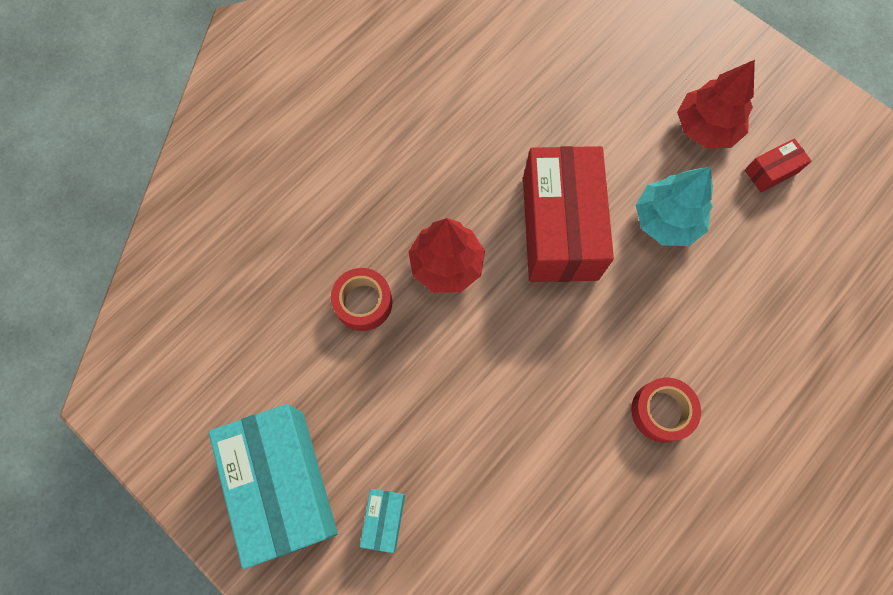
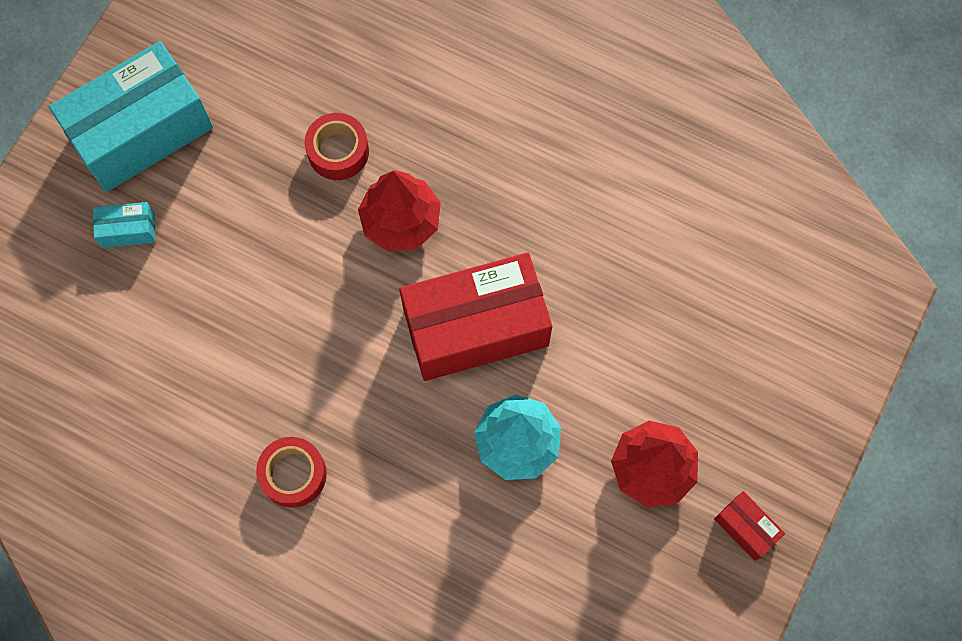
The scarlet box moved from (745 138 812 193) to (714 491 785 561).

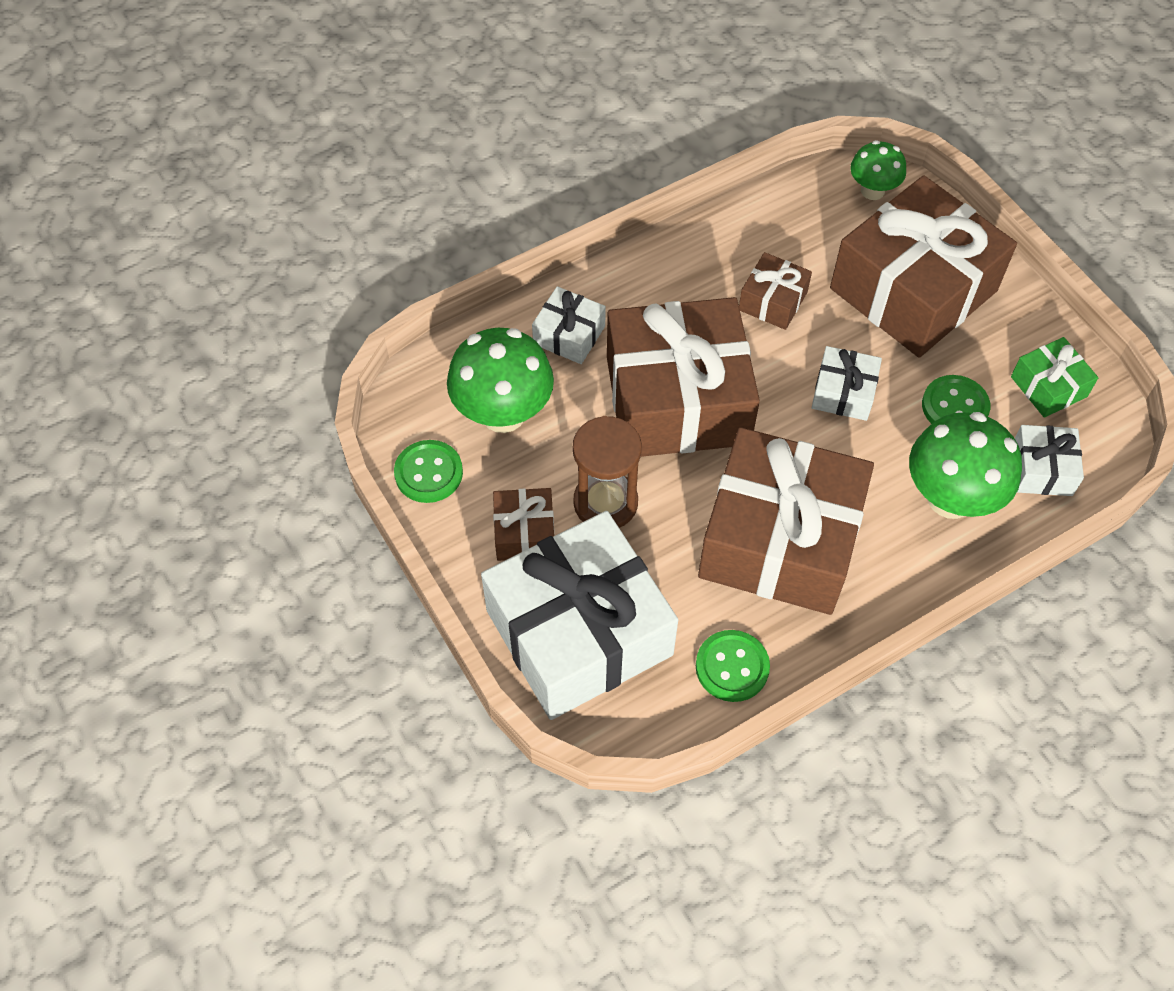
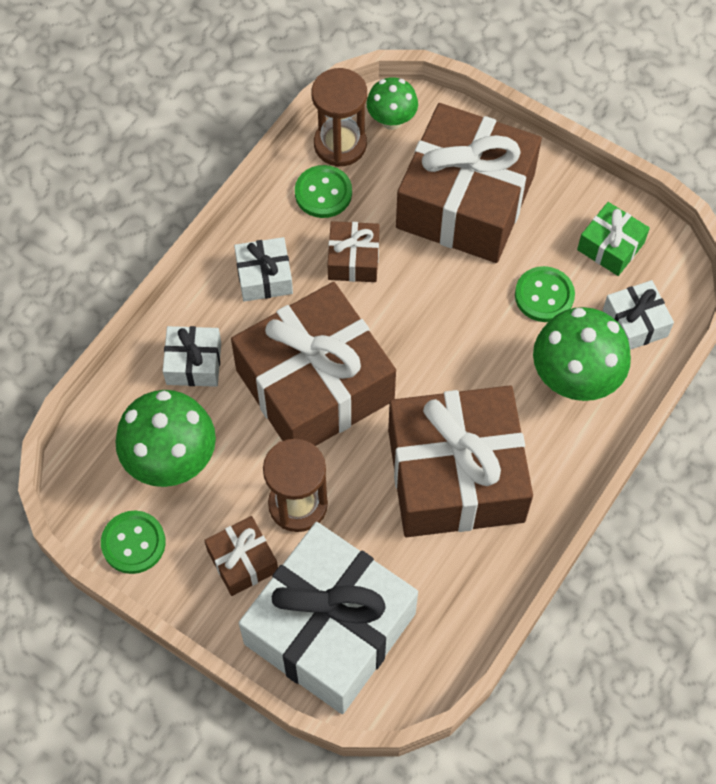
The white gift moved from (812 346 882 421) to (234 237 293 302).
The leaf-green button moved from (696 630 770 702) to (295 165 352 218).
The brown hourglass at (312 68 367 167) appeared.

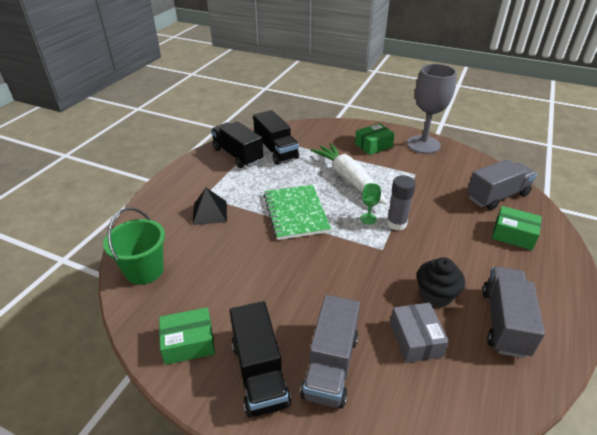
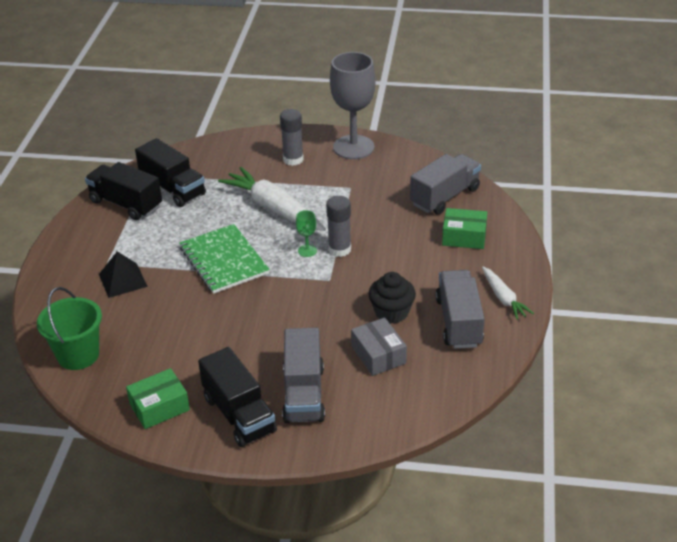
The leaf-green box at (355 123 395 155) was replaced by the gray glue at (280 109 304 166).
The white carrot at (482 267 534 320) appeared.

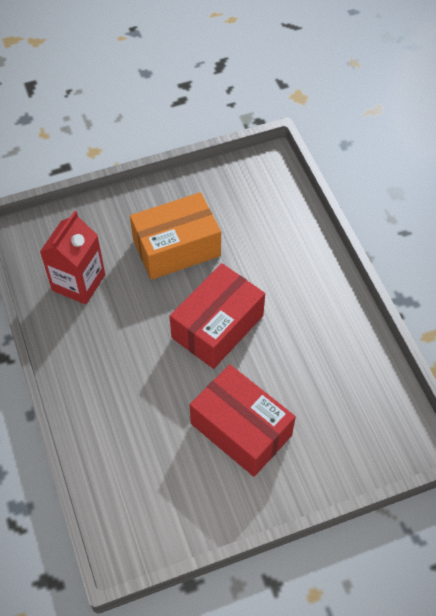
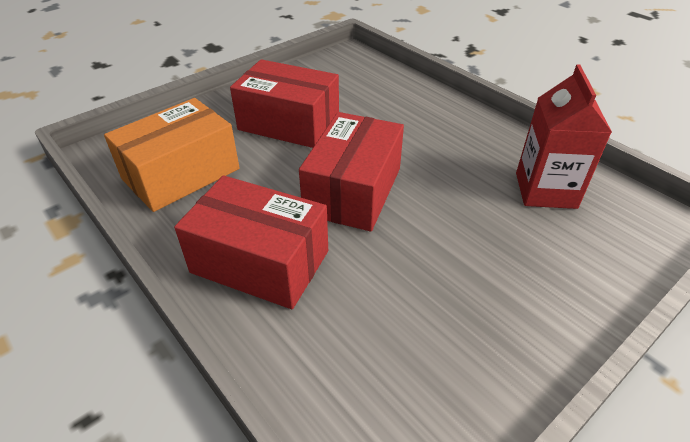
The orange-coloured box moved from (130 192 221 280) to (104 98 239 212).
The scarlet box at (174 175 328 309) appeared.

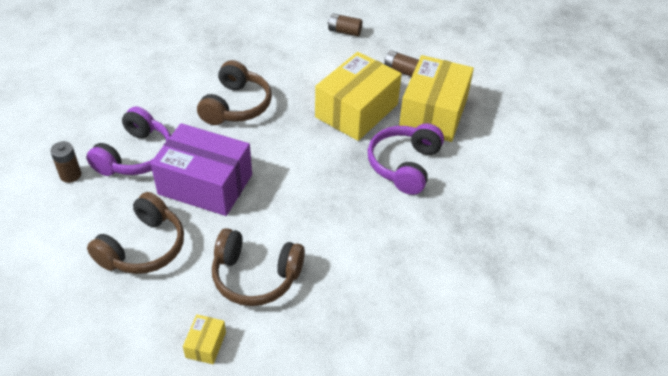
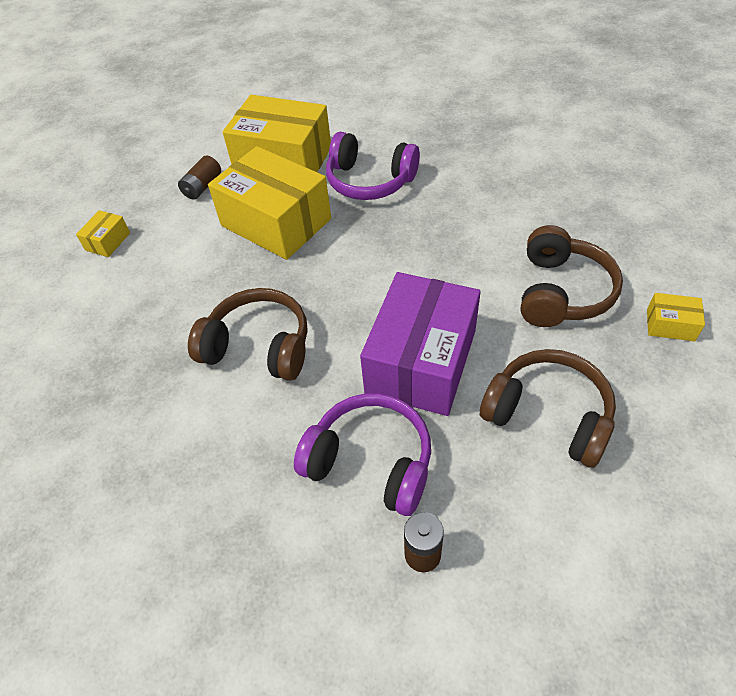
The brown power cell at (328 14 362 36) was replaced by the golden box at (76 210 130 257).

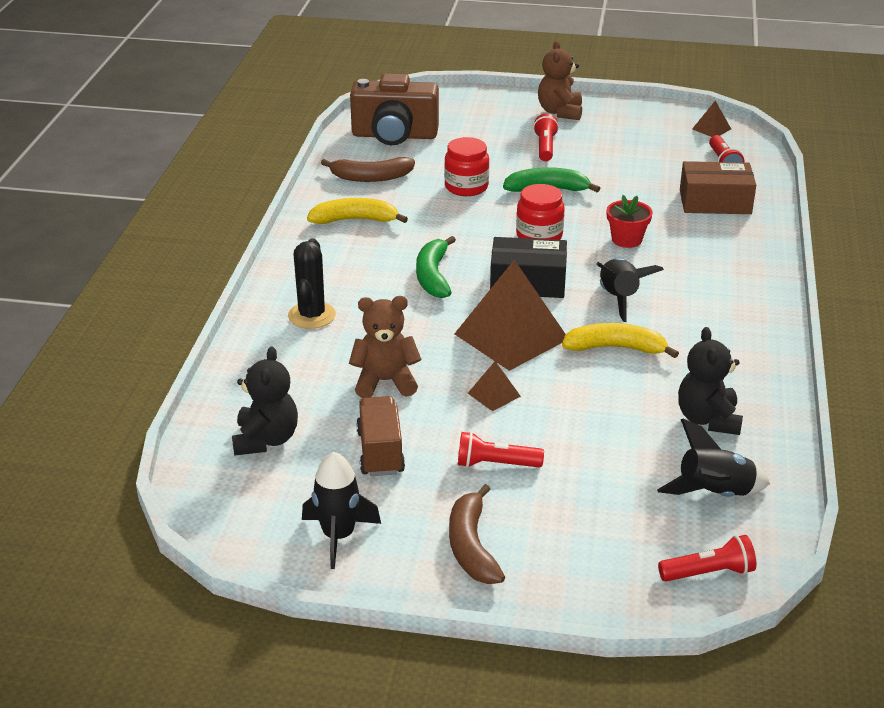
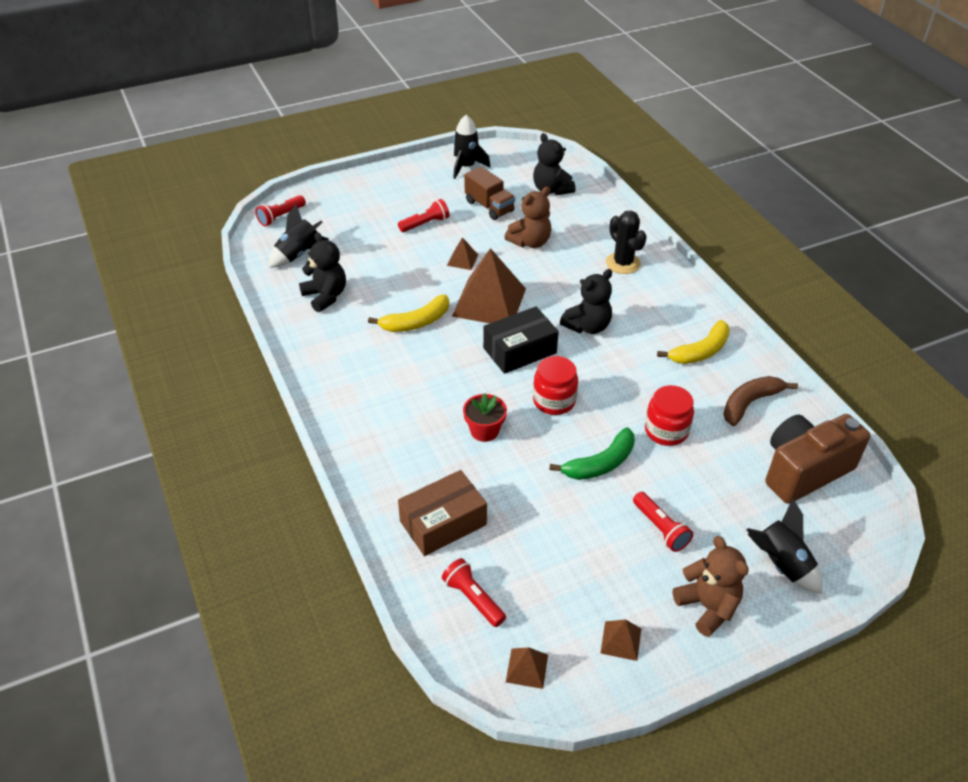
The leaf-green banana at (416 236 456 298) was replaced by the ebony teddy at (560 269 612 334).
The brown pyramid at (600 619 641 661) appeared.
The ebony rocket moved from (597 258 664 322) to (747 498 823 594).
The brown banana at (449 484 505 584) disappeared.

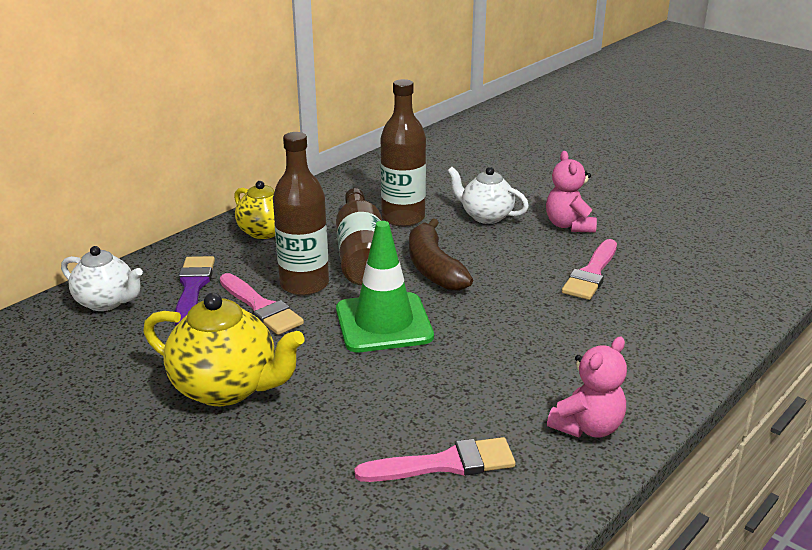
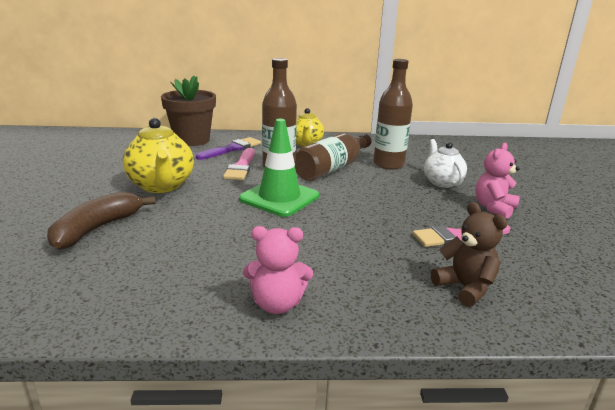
The brown banana moved from (409 218 473 291) to (47 192 156 250).
The white tea pot at (61 246 143 311) was replaced by the brown flower pot at (161 76 216 146).
The brown teddy at (431 202 508 307) appeared.
The pink paint brush at (354 437 515 482) disappeared.

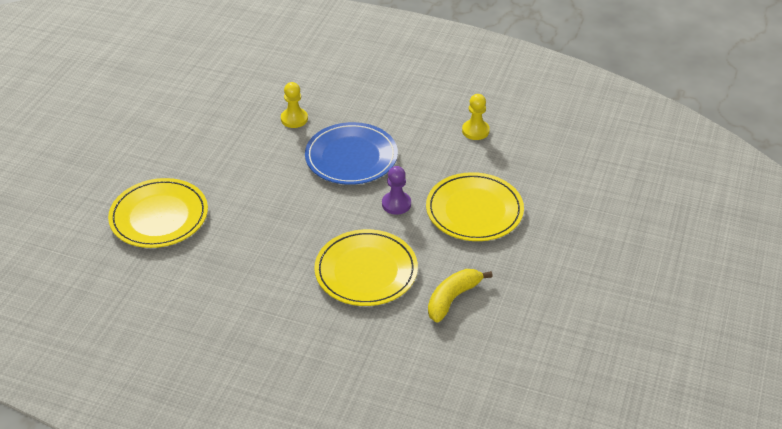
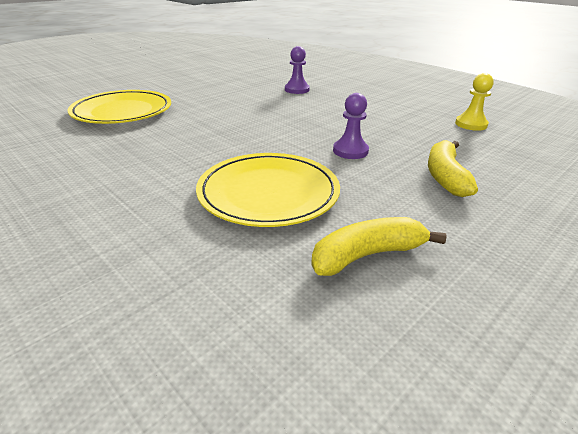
The golden chess pawn at (281 82 308 128) became the royal purple chess pawn at (285 46 310 94).
The golden flat dish at (426 172 524 241) was replaced by the golden banana at (428 140 478 197).
The royal blue flat dish at (305 122 398 185) disappeared.

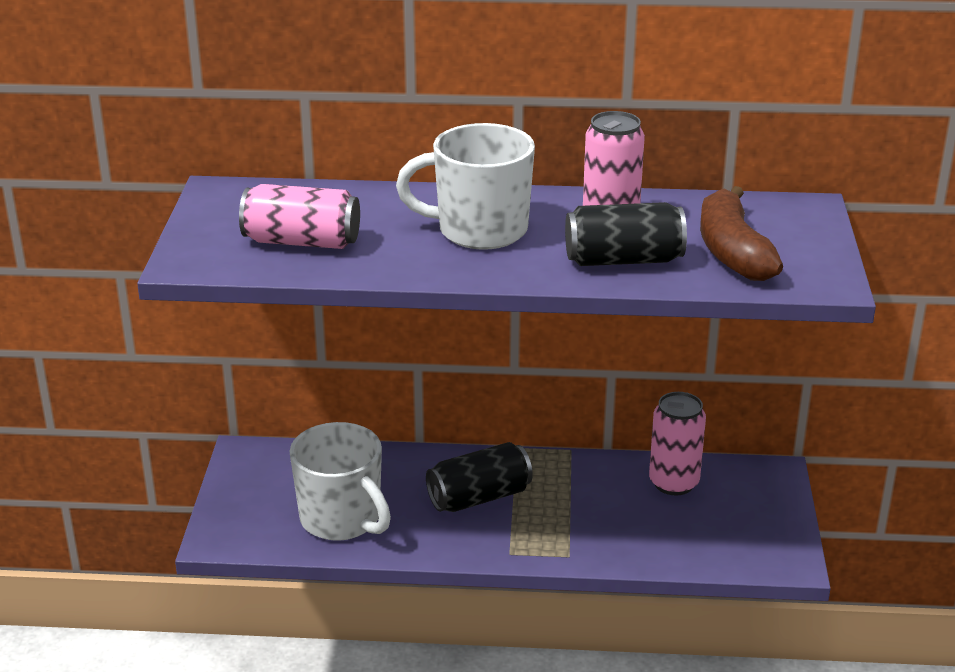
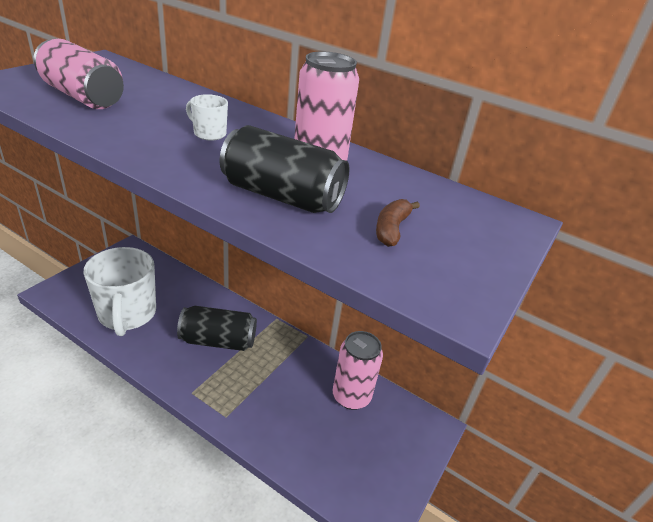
The white coffee mug at (396 123 535 250) changed to 0.40 times the size.
The brown banana at (700 186 783 281) changed to 0.46 times the size.

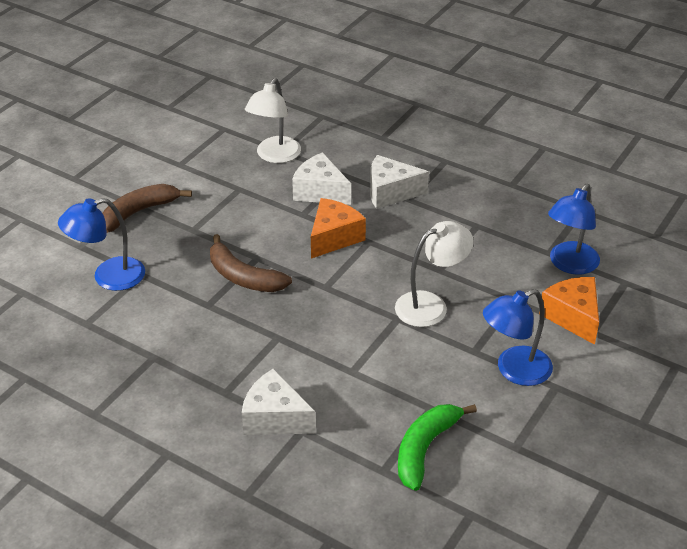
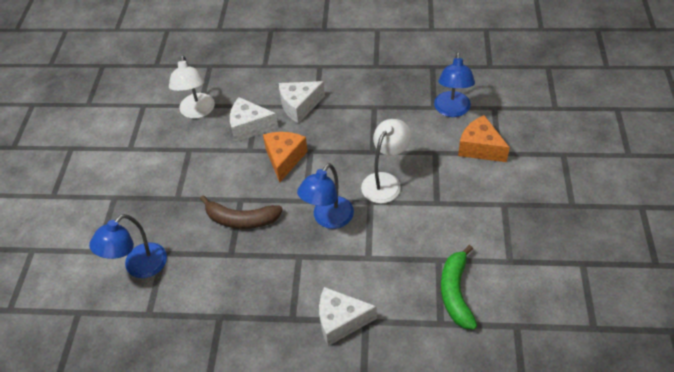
The royal blue desk lamp moved from (483 289 553 386) to (297 163 354 229).
The brown banana at (102 184 192 233) disappeared.

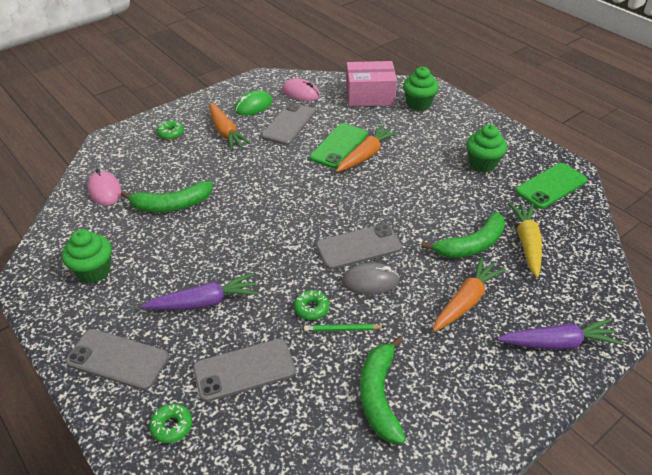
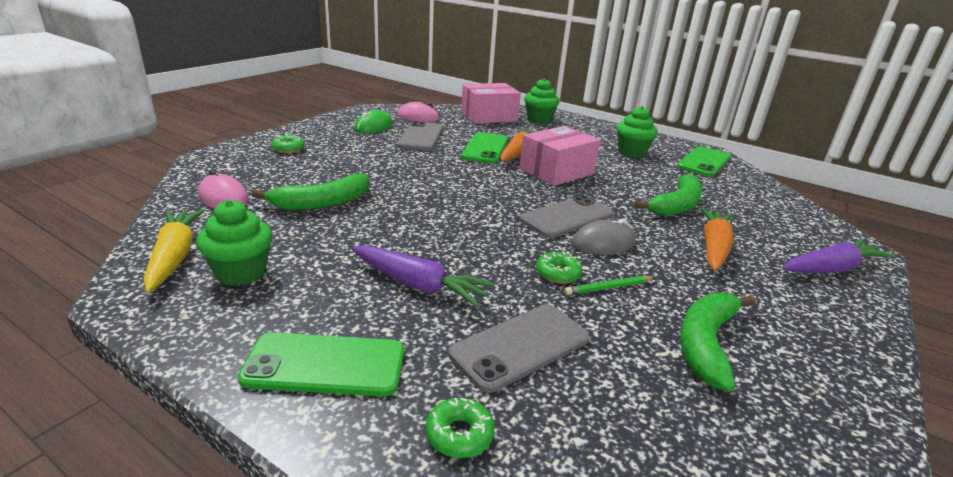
The golden carrot moved from (508 202 542 278) to (143 209 205 292).
The gray smartphone at (66 329 169 390) became the leaf-green smartphone at (238 332 404 396).
The royal purple carrot at (141 273 259 310) turned 60 degrees clockwise.
The pink box at (520 126 601 186) appeared.
The leaf-green banana at (360 336 406 444) turned 45 degrees clockwise.
The orange-coloured carrot at (209 103 252 151) disappeared.

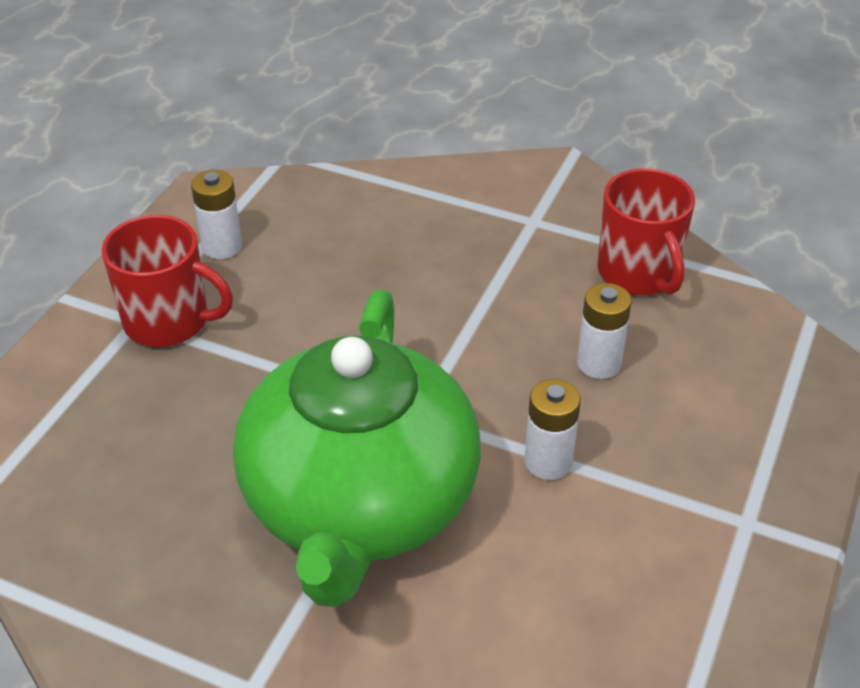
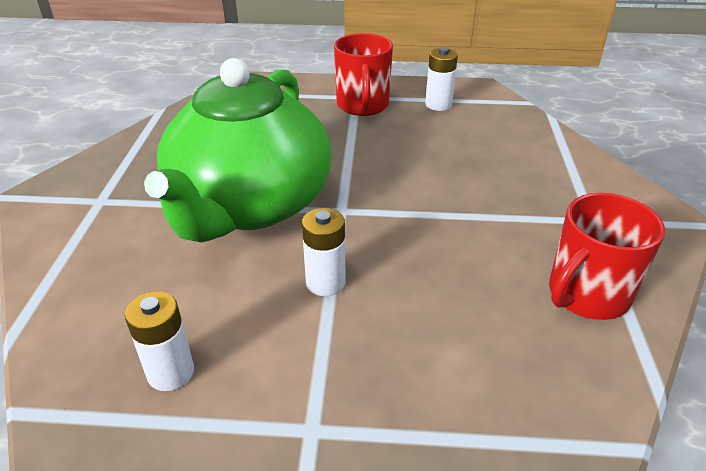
The white power cell moved from (577 283 632 379) to (125 291 194 391).
The leaf-green tea pot at (233 290 481 607) turned 60 degrees counterclockwise.

